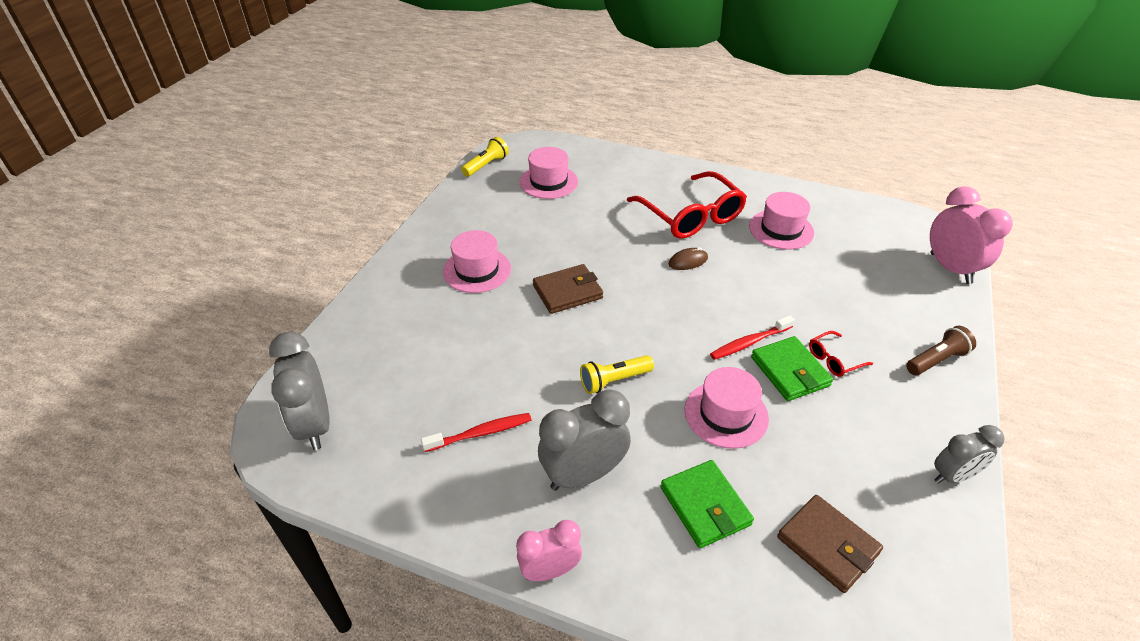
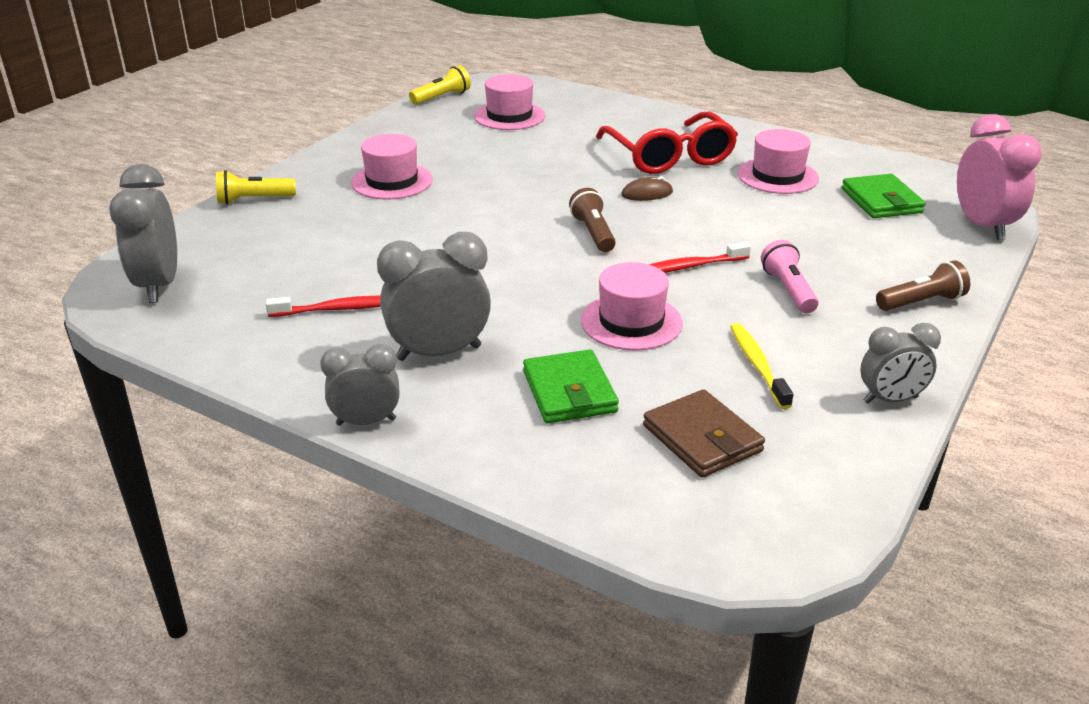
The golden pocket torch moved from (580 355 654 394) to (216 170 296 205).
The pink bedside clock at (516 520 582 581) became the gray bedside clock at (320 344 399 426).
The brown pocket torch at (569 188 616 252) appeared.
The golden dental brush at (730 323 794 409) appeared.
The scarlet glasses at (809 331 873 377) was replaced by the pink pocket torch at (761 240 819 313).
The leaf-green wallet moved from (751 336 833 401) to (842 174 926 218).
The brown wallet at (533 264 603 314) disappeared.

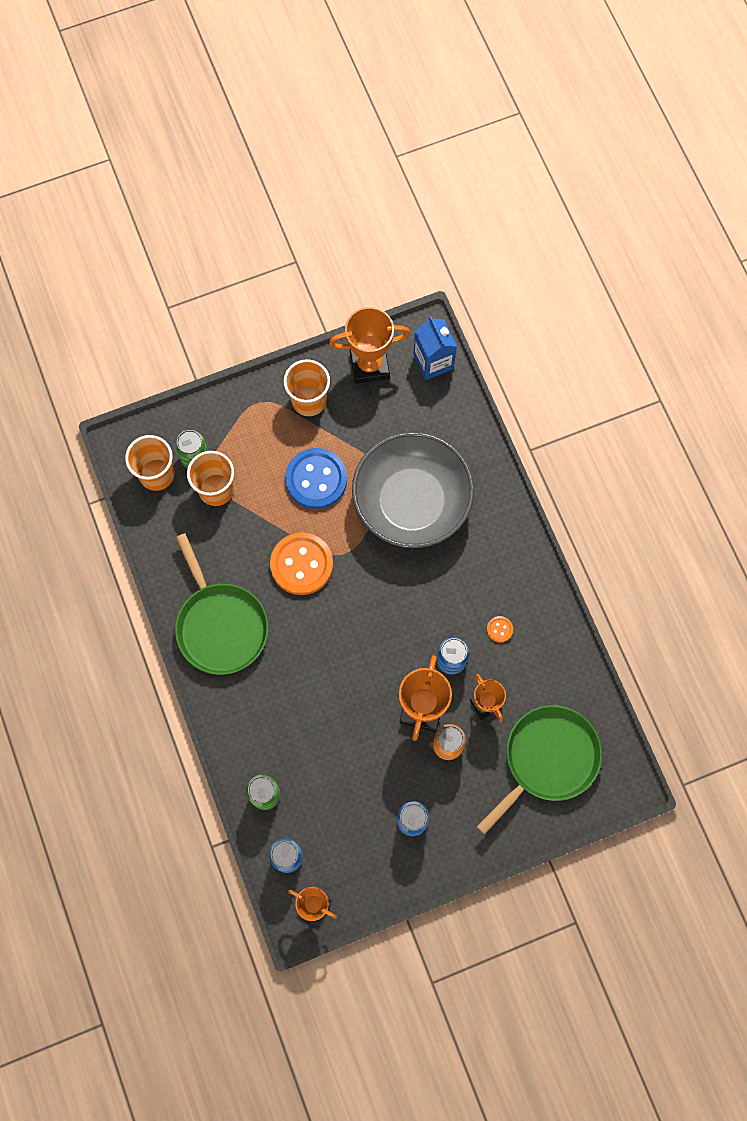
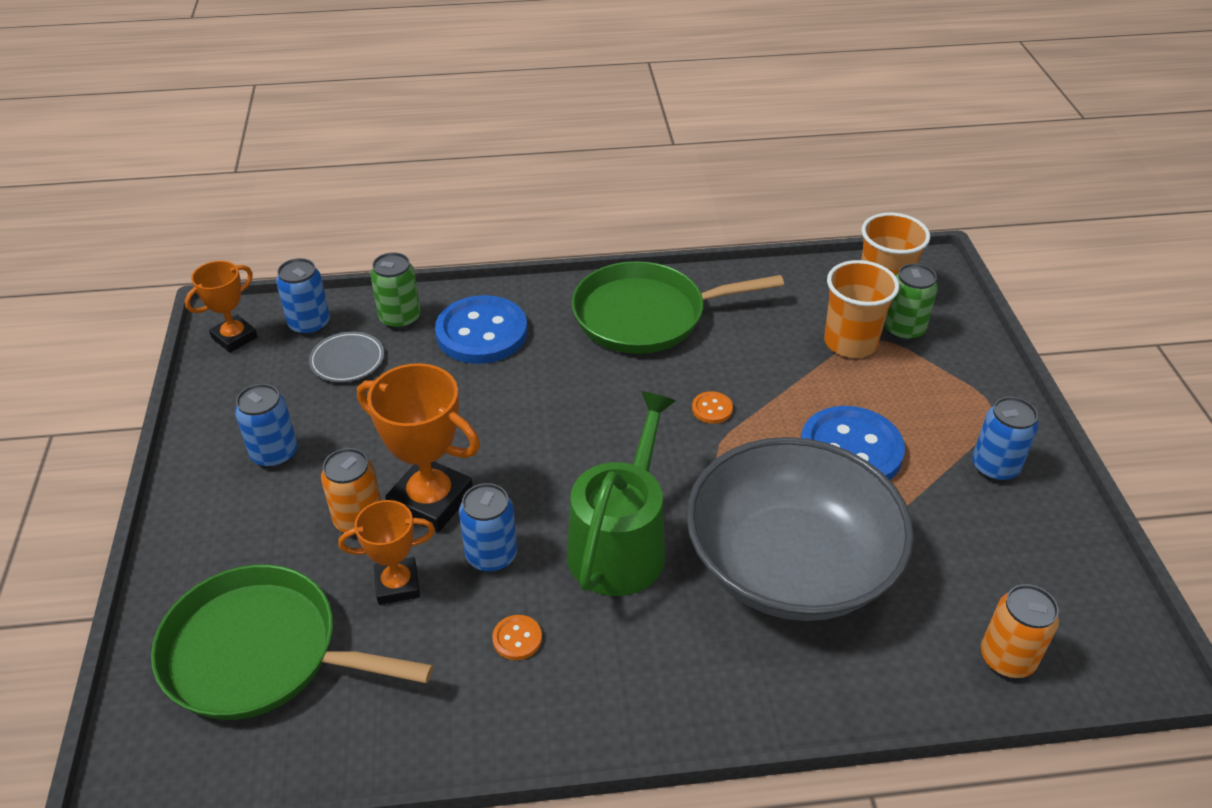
The leaf-green skillet at (477 705 602 834) turned 135 degrees clockwise.
The gray flat dish at (309 332 384 382) appeared.
The royal blue button at (435 295 527 364) appeared.
The leaf-green watering can at (567 391 676 596) appeared.
The orange-coloured button at (270 532 333 595) changed to 0.41 times the size.
The orange-coloured cup at (284 359 330 416) was replaced by the royal blue soda can at (972 397 1038 482).
The orange-coloured soda can at (981 584 1059 678) appeared.
The orange-coloured trophy at (329 307 410 384) disappeared.
The royal blue juice carton at (413 316 457 380) disappeared.

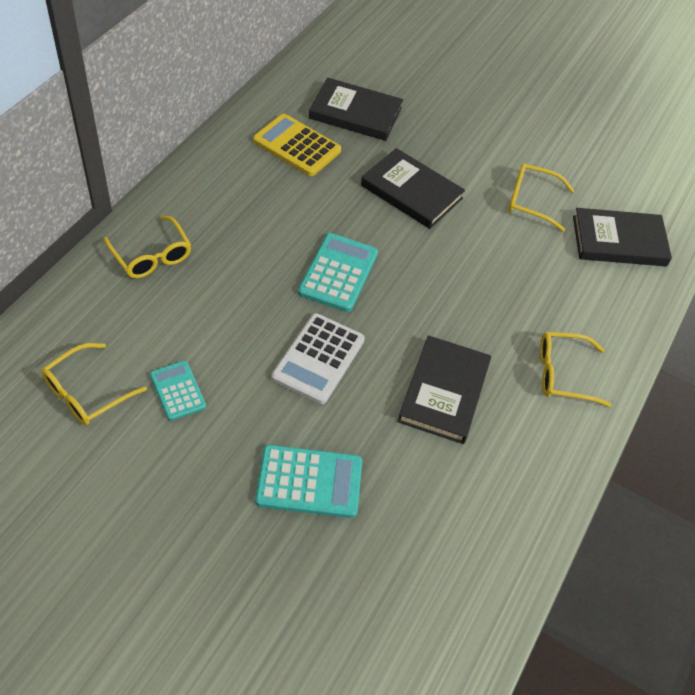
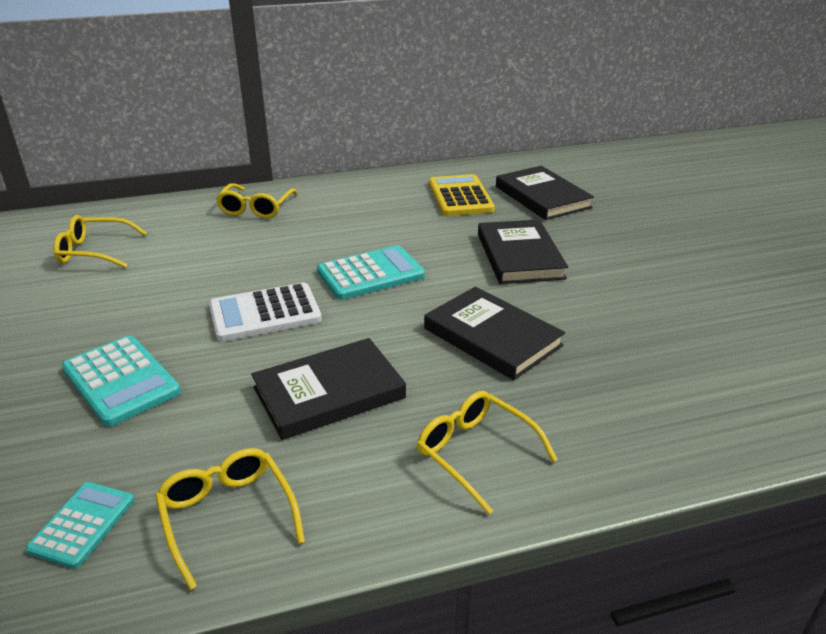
The teal pocket calculator moved from (150 361 206 421) to (26 482 134 569).
The golden glasses moved from (508 163 574 232) to (155 448 305 590).
The ebony book moved from (573 208 672 266) to (424 287 565 380).

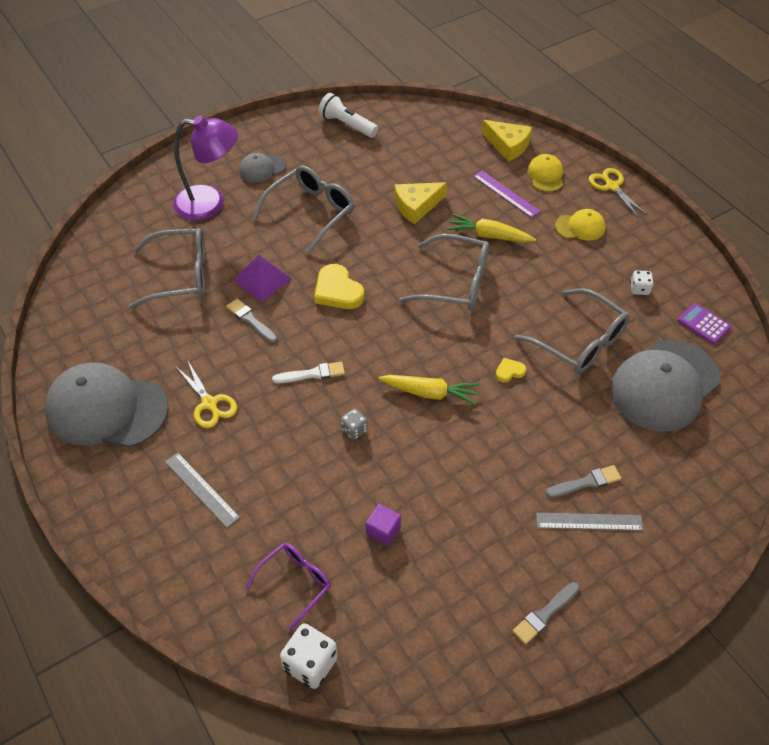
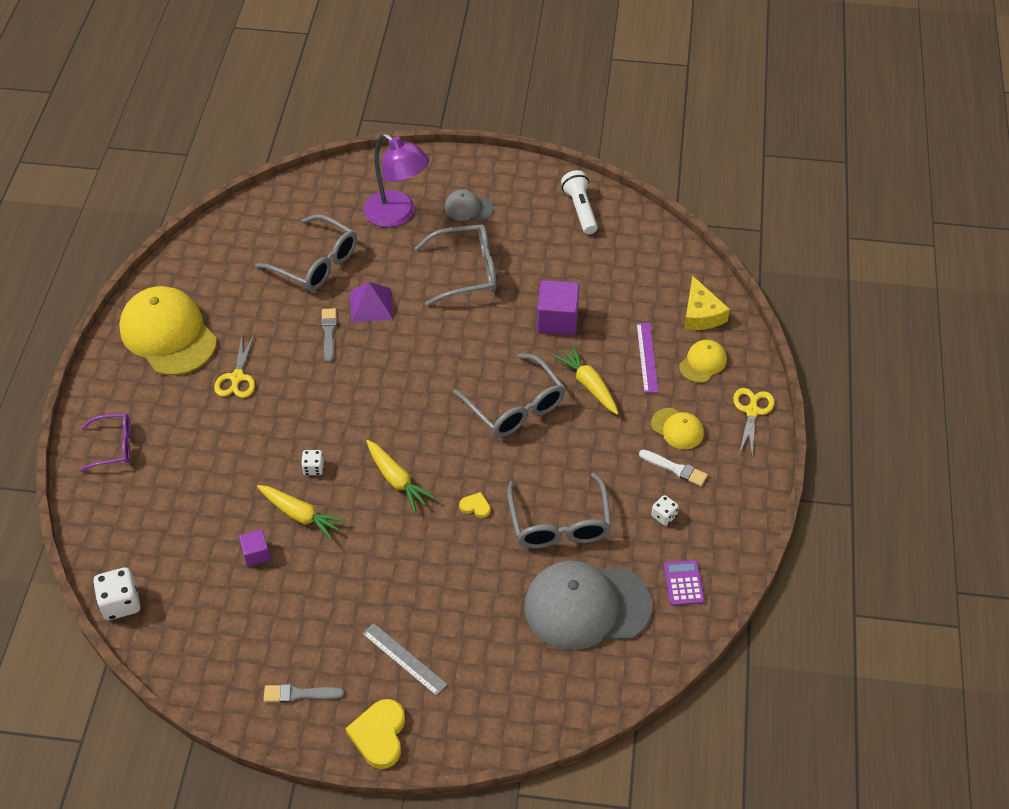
The royal purple glasses moved from (245 543 331 631) to (79 413 131 472).
The gray peaked cap at (45 362 169 447) became the golden peaked cap at (119 286 217 376).
The golden carrot at (257 485 347 540) appeared.
The gray game die at (340 409 368 440) became the white game die at (301 450 324 475).
The golden heart shape moved from (314 264 364 309) to (346 699 405 769).
The golden cheese wedge at (394 182 447 224) was replaced by the royal purple solid cube at (537 280 580 335).
The white paint brush moved from (272 362 345 383) to (639 450 708 486).
The gray measuring stick at (165 453 240 528) disappeared.
The gray paint brush at (545 465 621 498) disappeared.

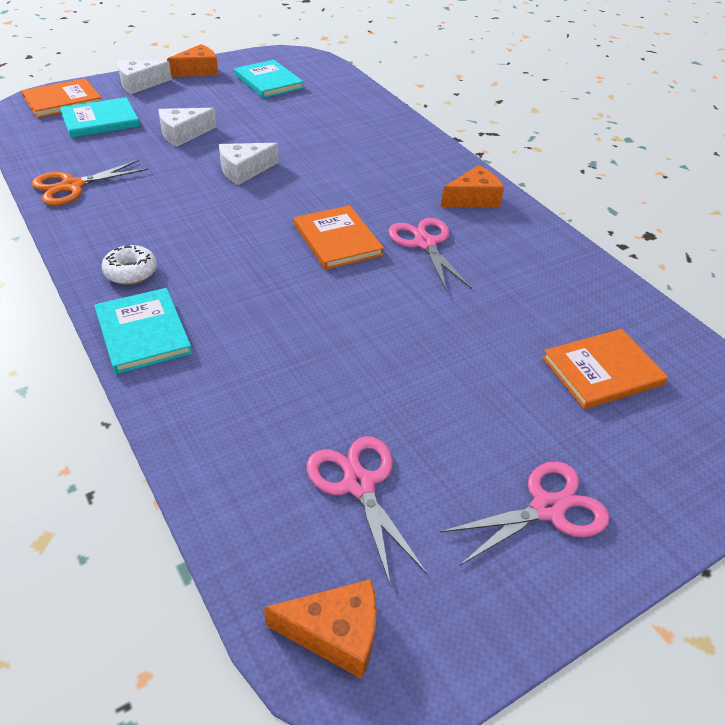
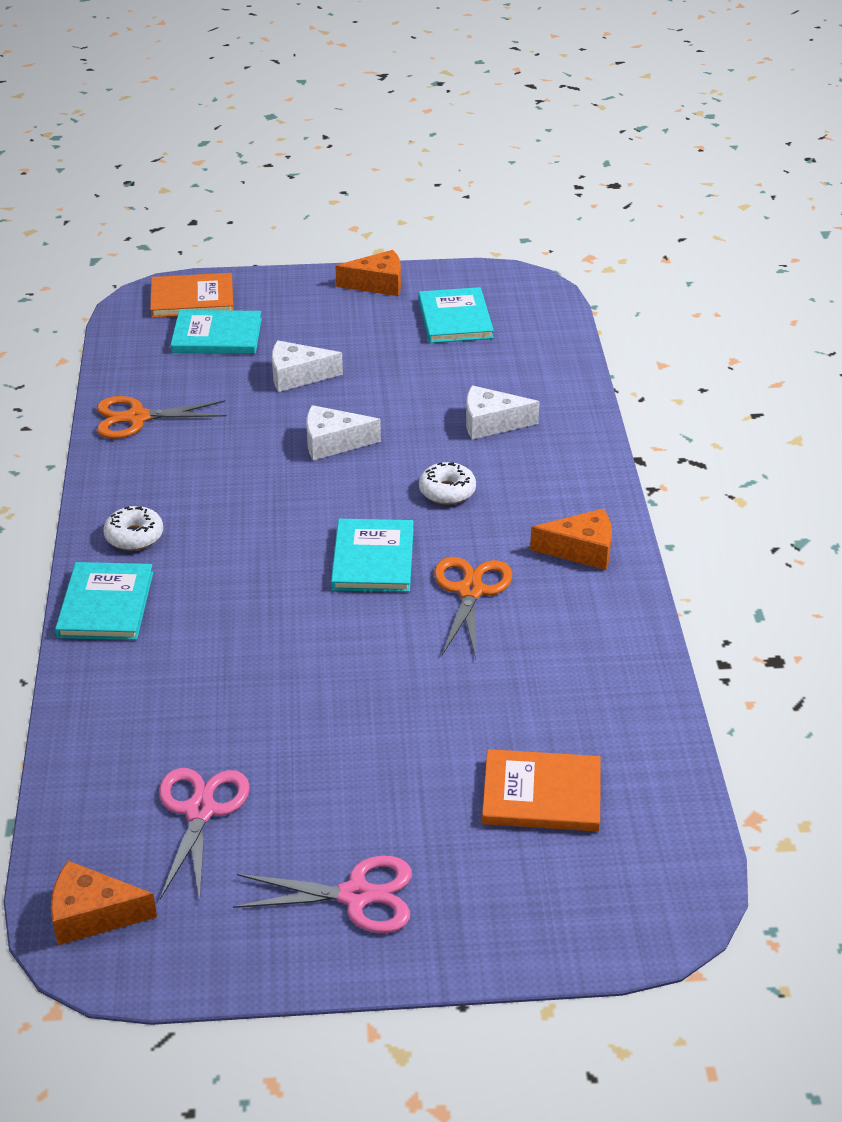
The orange-coloured cheese wedge at (264 579 377 679) turned 150 degrees clockwise.
The orange-coloured book at (294 205 384 270) became the teal book at (331 519 414 592).
The white doughnut at (419 462 476 505) appeared.
The pink shears at (388 218 472 292) became the orange-coloured shears at (434 557 513 658).
The white cheese wedge moved from (118 60 172 94) to (466 385 540 440).

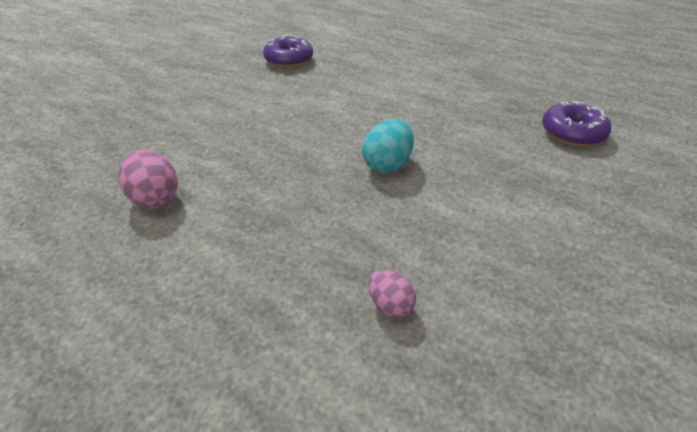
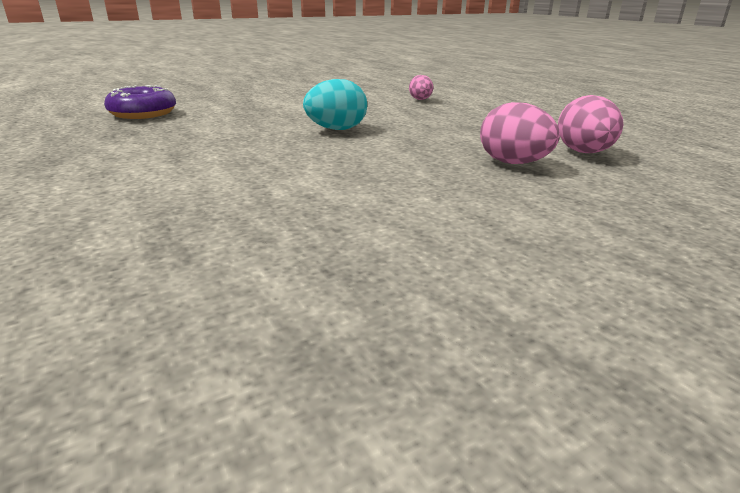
The pink egg shape at (480 102 560 164) appeared.
The royal purple doughnut at (263 35 313 68) disappeared.

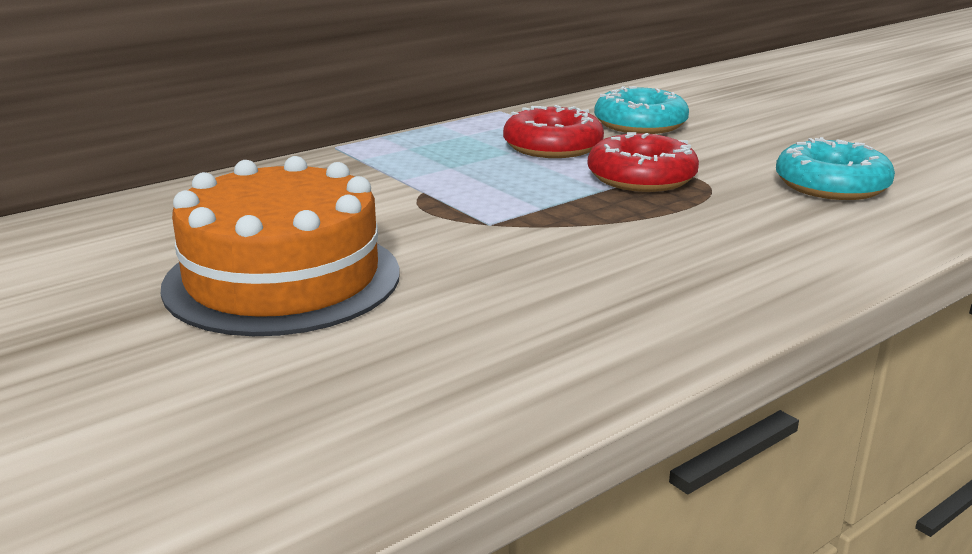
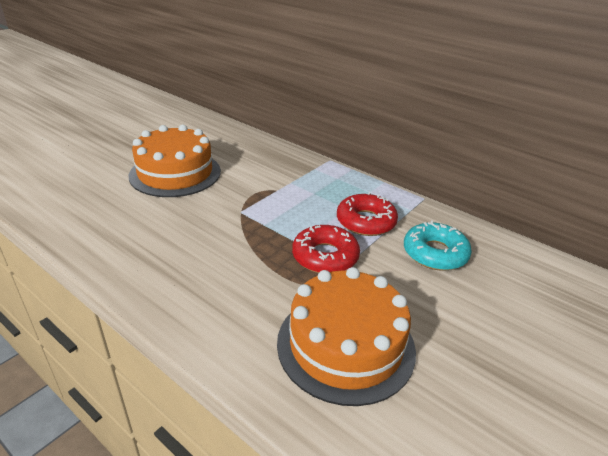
The teal doughnut at (776 137 895 200) was replaced by the orange-coloured layer cake at (277 267 416 406).

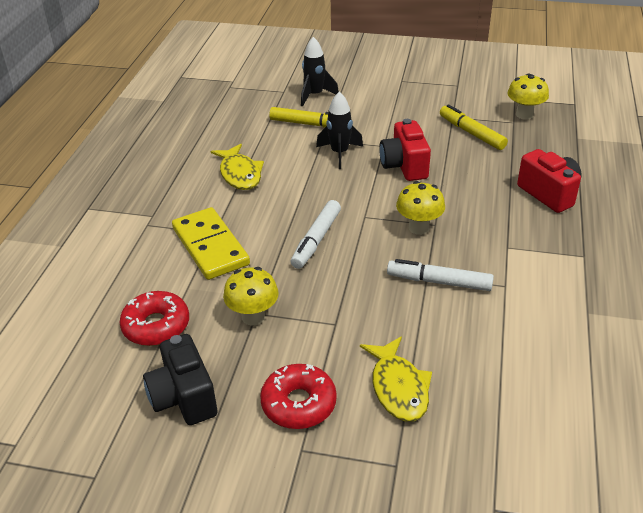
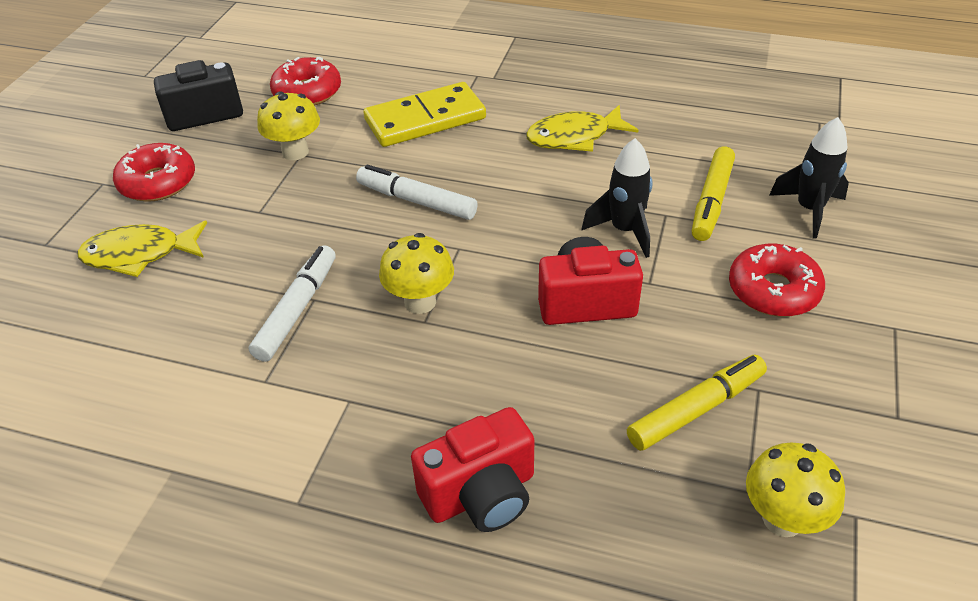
The scarlet doughnut at (729 244 825 317) appeared.

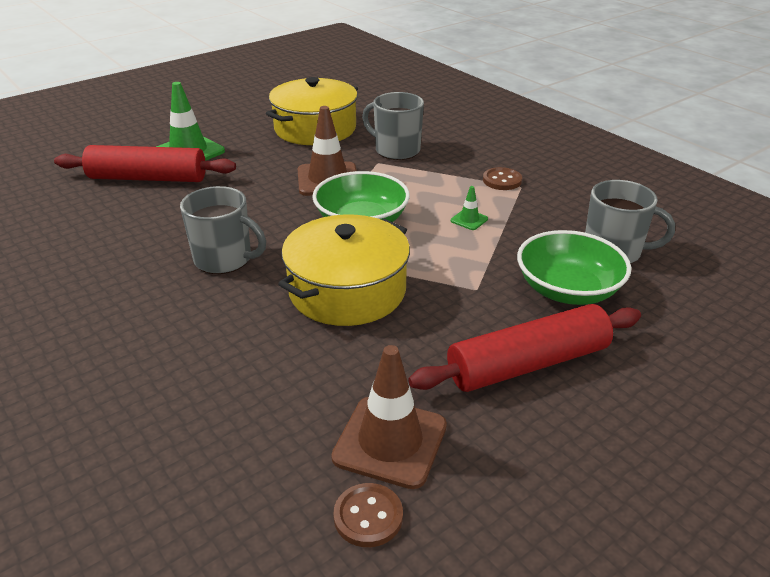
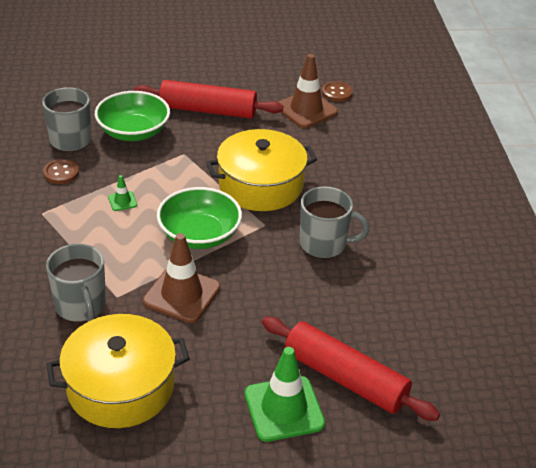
The brown button moved from (483 167 522 190) to (43 159 79 184).
The gray coffee mug at (180 186 266 274) turned 135 degrees clockwise.

